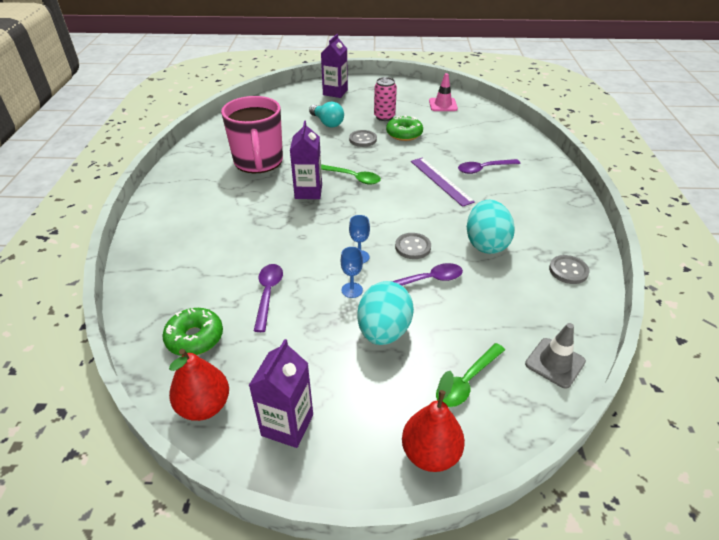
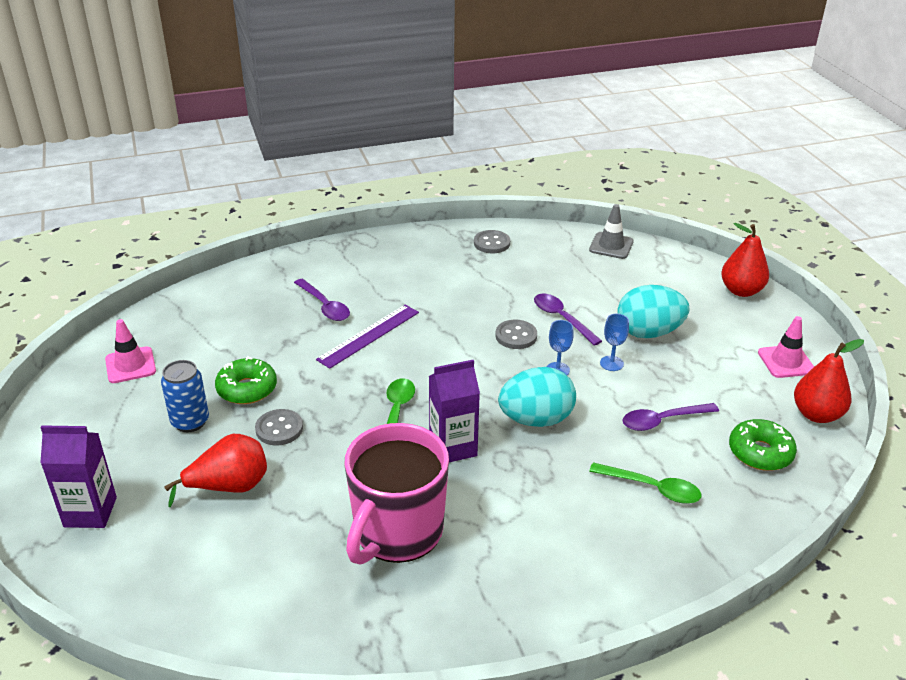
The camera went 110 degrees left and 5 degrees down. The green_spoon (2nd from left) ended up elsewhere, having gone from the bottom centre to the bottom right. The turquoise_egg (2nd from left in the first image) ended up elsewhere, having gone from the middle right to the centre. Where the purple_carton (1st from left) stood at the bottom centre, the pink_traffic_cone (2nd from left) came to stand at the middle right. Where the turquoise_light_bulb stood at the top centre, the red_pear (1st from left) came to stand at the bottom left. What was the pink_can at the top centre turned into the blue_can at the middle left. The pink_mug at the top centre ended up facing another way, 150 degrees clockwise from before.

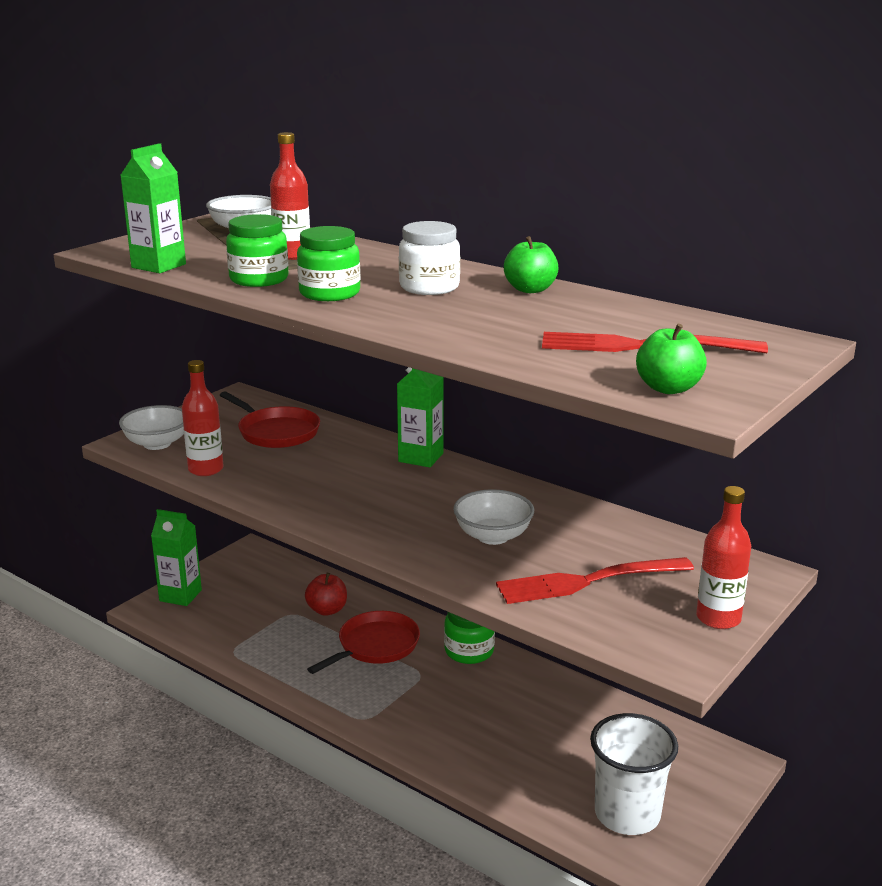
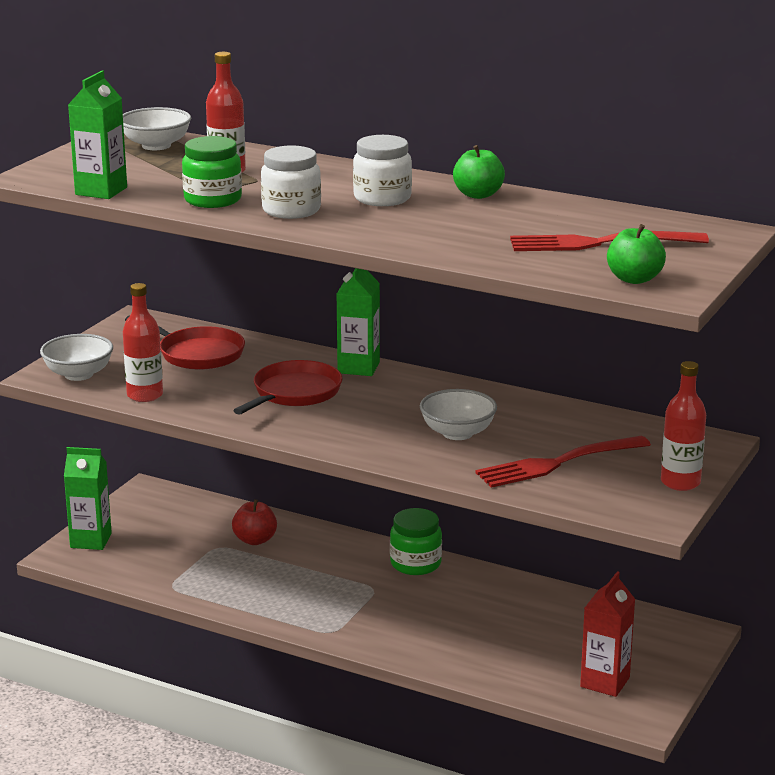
The camera went 10 degrees left and 0 degrees up. The red_pan (2nd from left) ended up elsewhere, having gone from the bottom centre to the centre. Where the white_cup stood at the bottom right, the red_carton came to stand at the bottom right. What was the green_jar (2nd from left) at the top centre turned into the white_jar (1st from left) at the top centre.

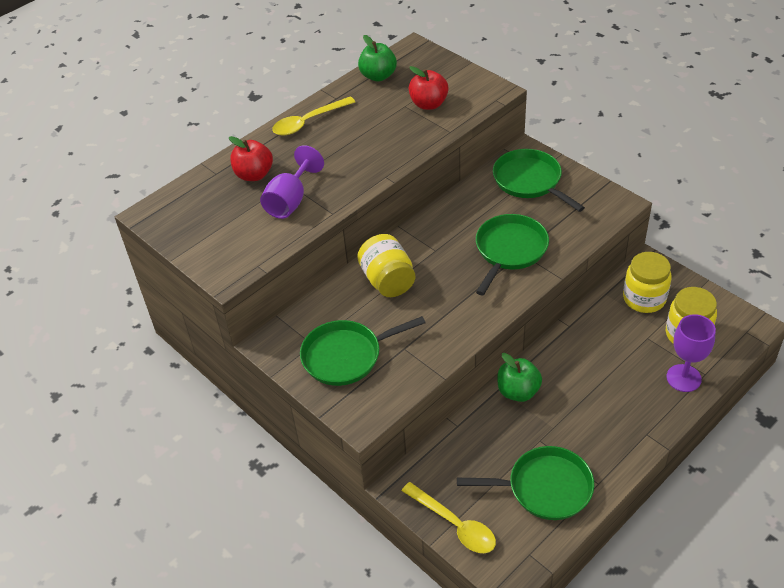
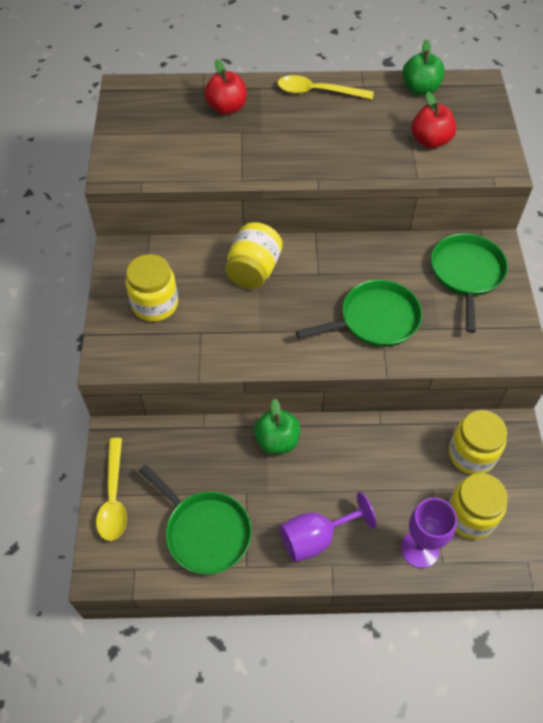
The camera went 40 degrees right and 10 degrees up. The purple_goblet (1st from left) ended up elsewhere, having gone from the top centre to the bottom centre. Where the green_pan (1st from left) stood at the centre, the yellow_jar (1st from left) came to stand at the middle left.

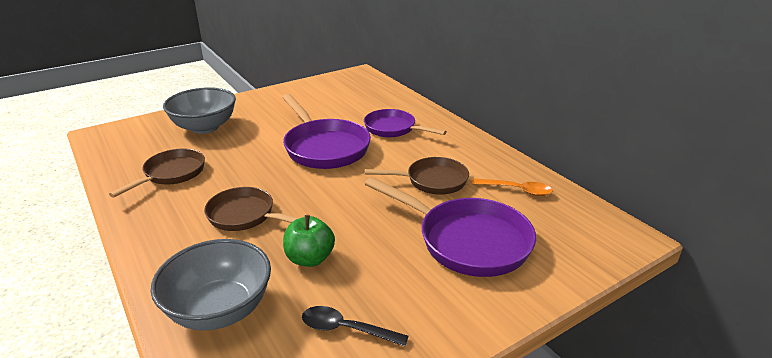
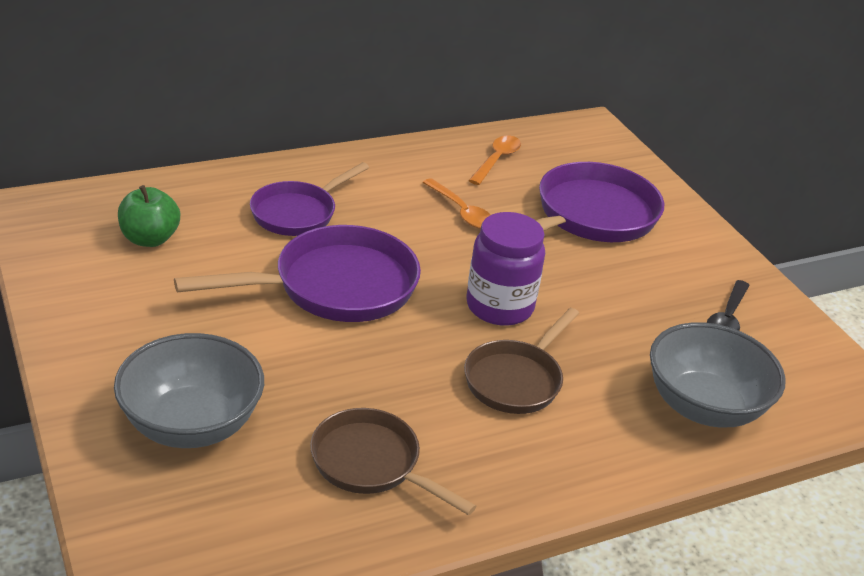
The camera went 85 degrees left and 5 degrees up. The second view gained the purple_jar at the centre. The green_apple ended up elsewhere, having gone from the bottom centre to the middle left. Where the brown_pan (3rd from left) stood at the centre, the orange_spoon (1st from left) came to stand at the centre.

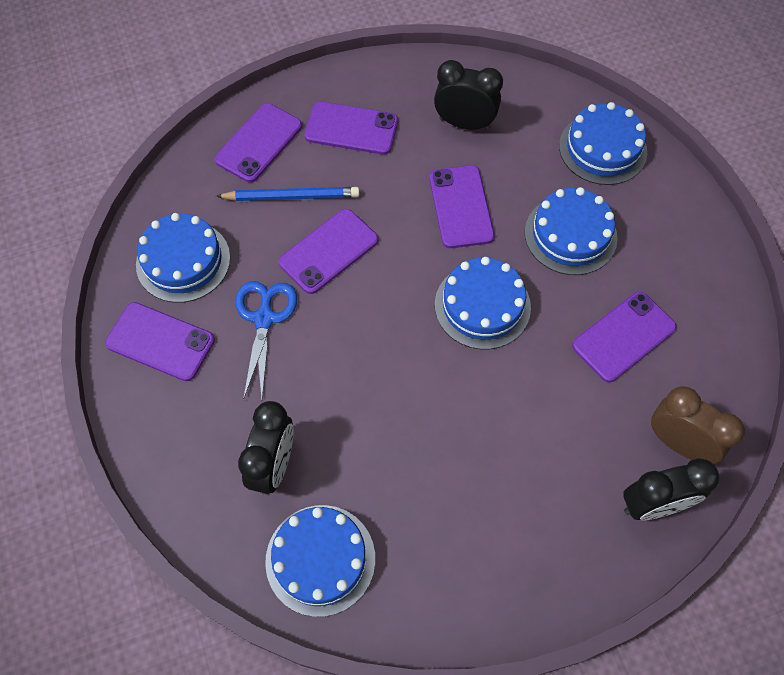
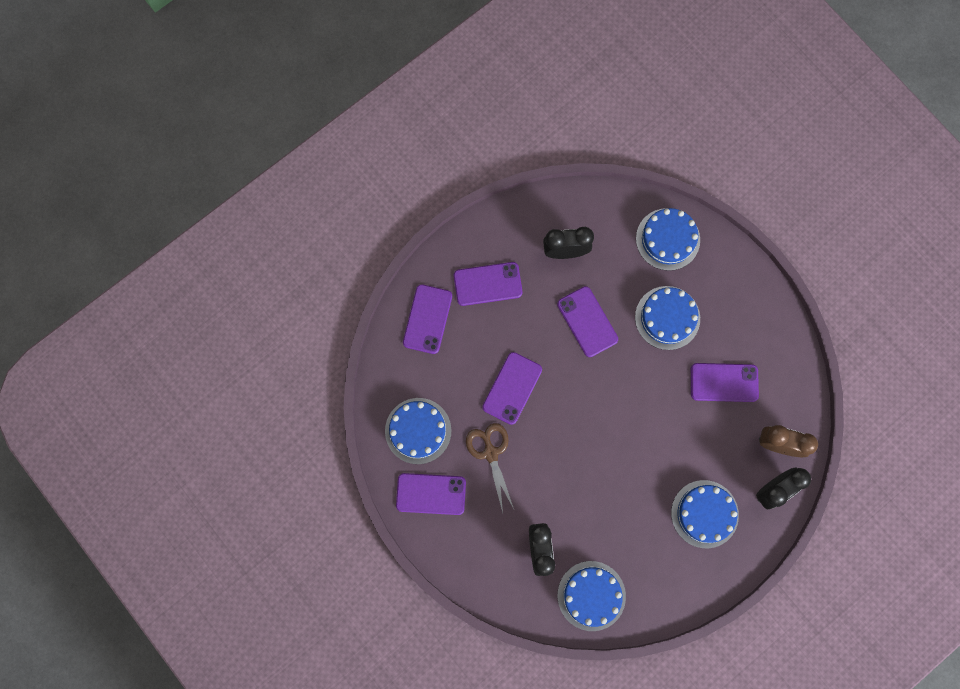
The camera went 20 degrees left and 15 degrees up. The second view lost the blue_pencil at the top centre. The blue_cake (3rd from left in the first image) ended up elsewhere, having gone from the centre to the bottom right. What was the blue_scissors at the centre turned into the brown_scissors at the bottom centre. The purple_phone (6th from left) at the middle right ended up facing another way, 60 degrees clockwise from before.

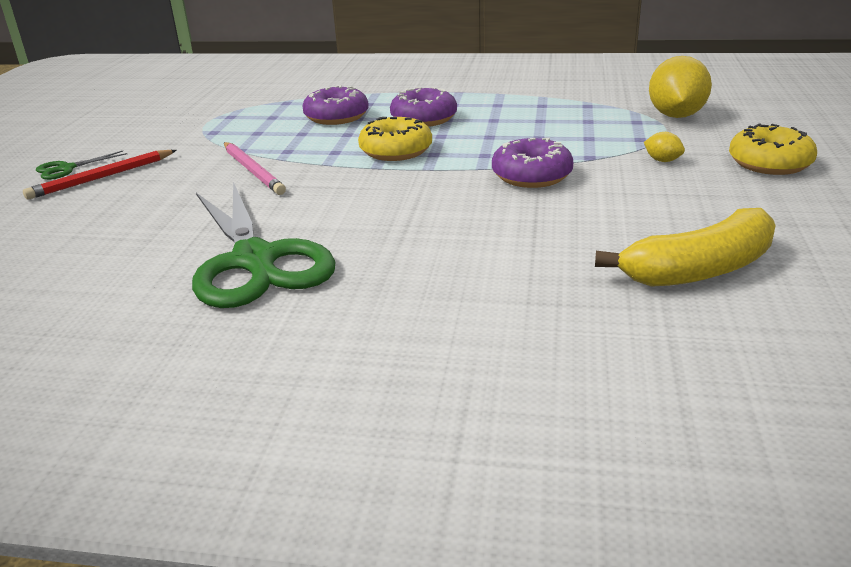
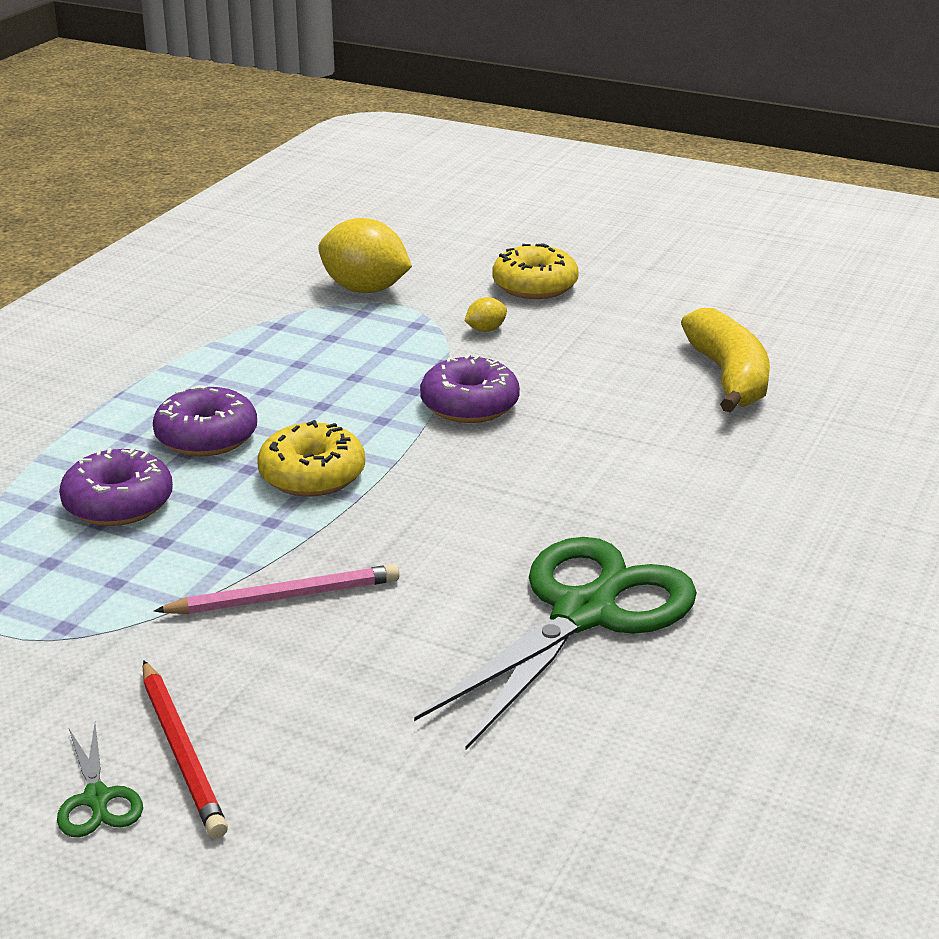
The camera went 75 degrees left and 0 degrees up. The green_scissors (2nd from left) at the middle left ended up facing another way, 45 degrees counterclockwise from before.

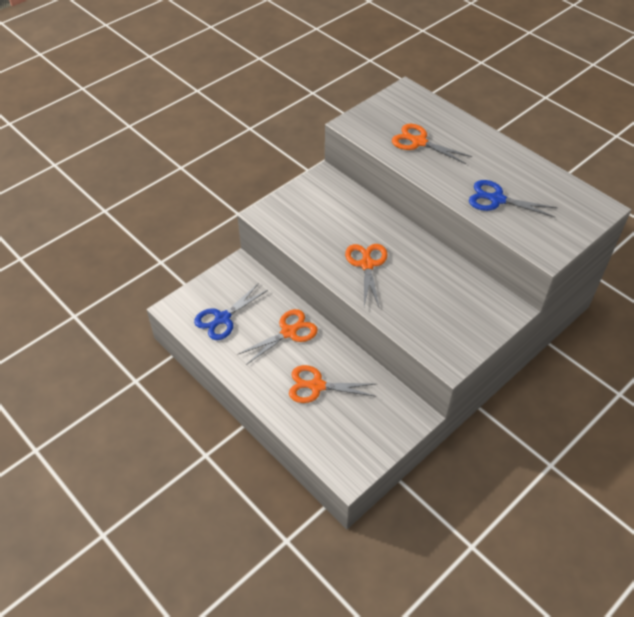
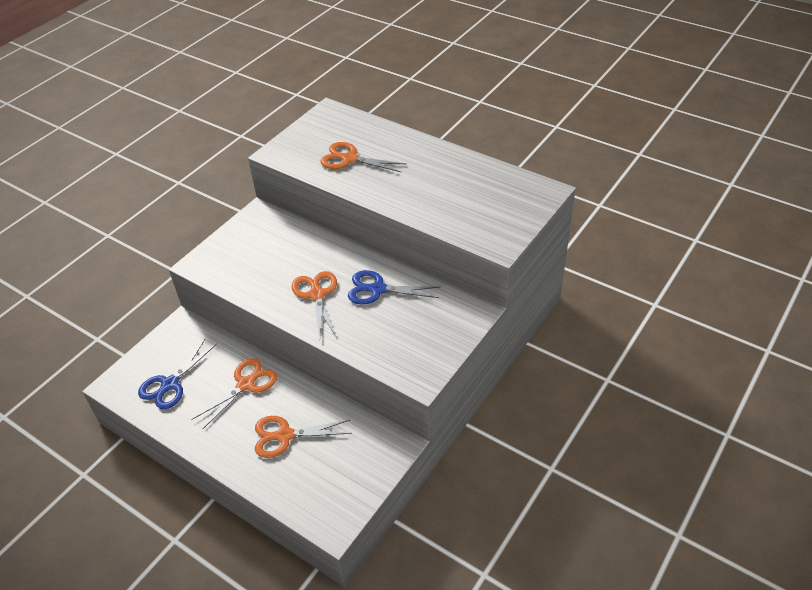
The camera went 10 degrees left and 5 degrees down. The blue_scissors (2nd from left) ended up elsewhere, having gone from the top right to the centre.

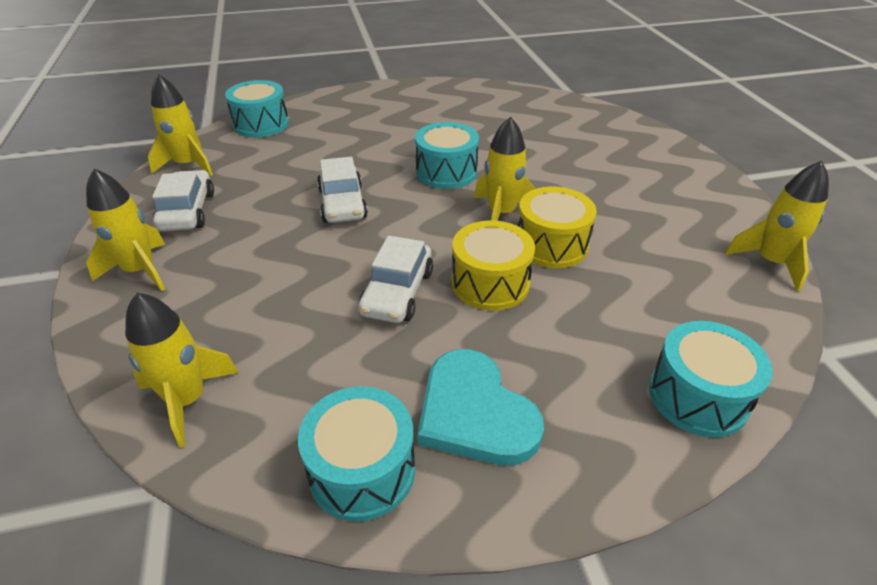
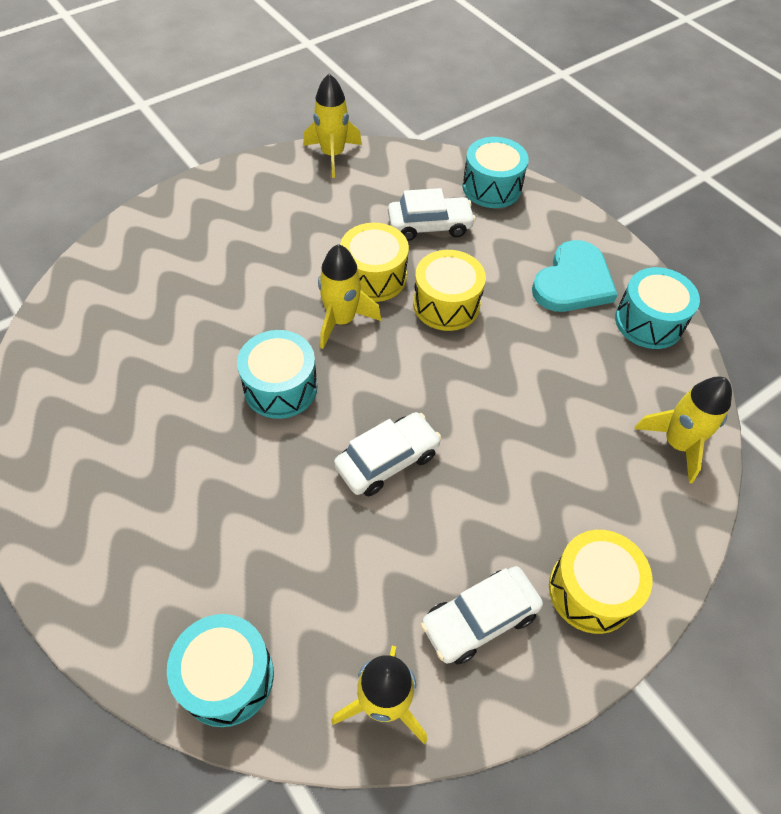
The camera went 115 degrees left and 15 degrees up. The white_car (3rd from left in the first image) ended up elsewhere, having gone from the centre to the top centre. Where the yellow_rocket (1st from left) stood at the middle left, the yellow_drum (3rd from left) came to stand at the bottom right.

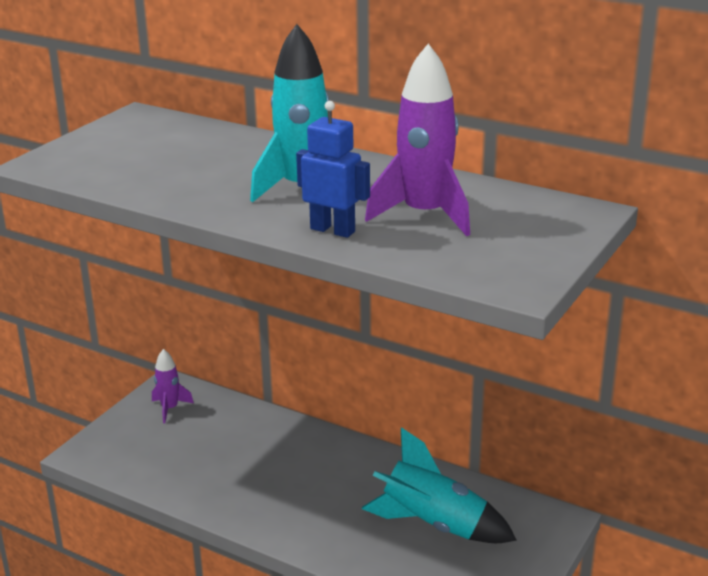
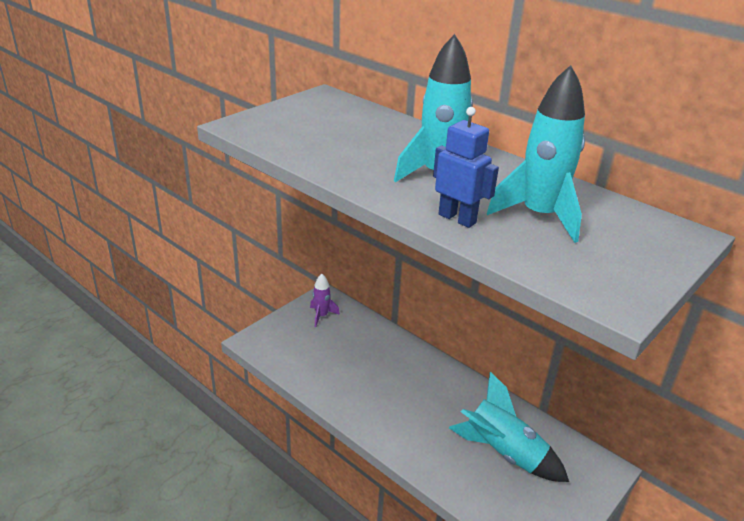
The camera went 10 degrees right and 5 degrees up. What was the purple_rocket (2nd from left) at the top centre turned into the turquoise_rocket (3rd from left) at the top right.

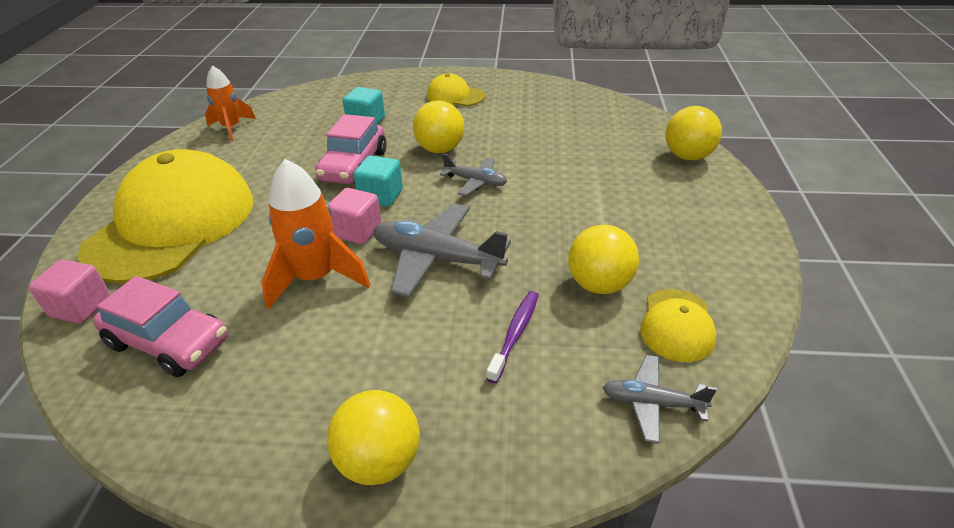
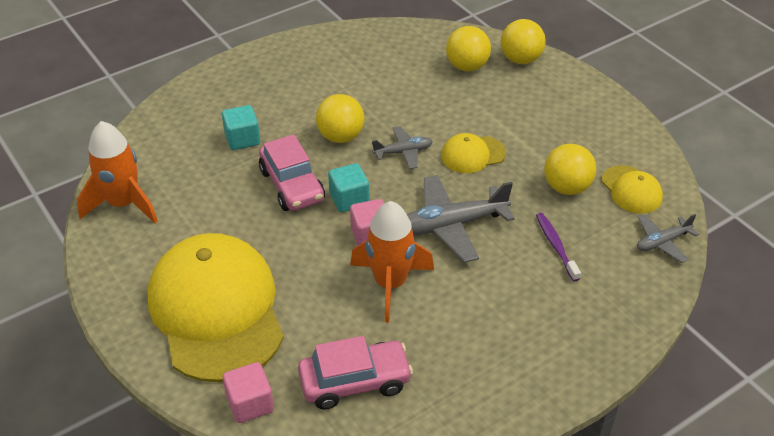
The camera went 40 degrees left and 5 degrees up. The yellow_ball (1st from left in the first image) ended up elsewhere, having gone from the bottom centre to the top centre. The yellow_cap (2nd from left) ended up elsewhere, having gone from the top centre to the centre. The size of the orange_rocket (1st from left) at the top left changed by a factor of 1.53.

